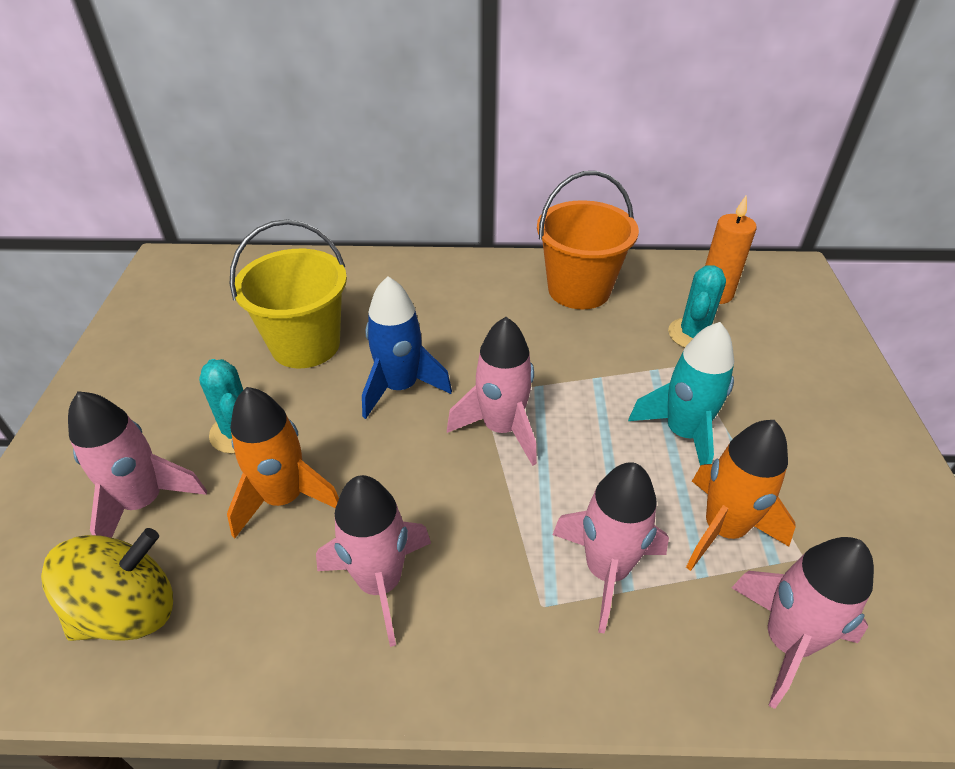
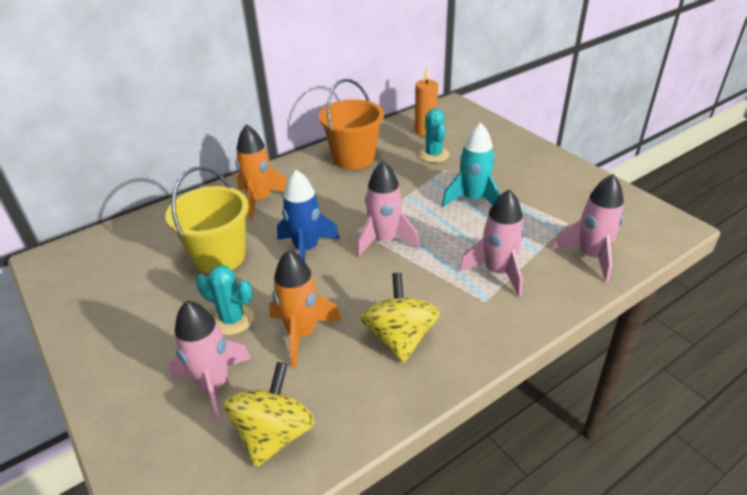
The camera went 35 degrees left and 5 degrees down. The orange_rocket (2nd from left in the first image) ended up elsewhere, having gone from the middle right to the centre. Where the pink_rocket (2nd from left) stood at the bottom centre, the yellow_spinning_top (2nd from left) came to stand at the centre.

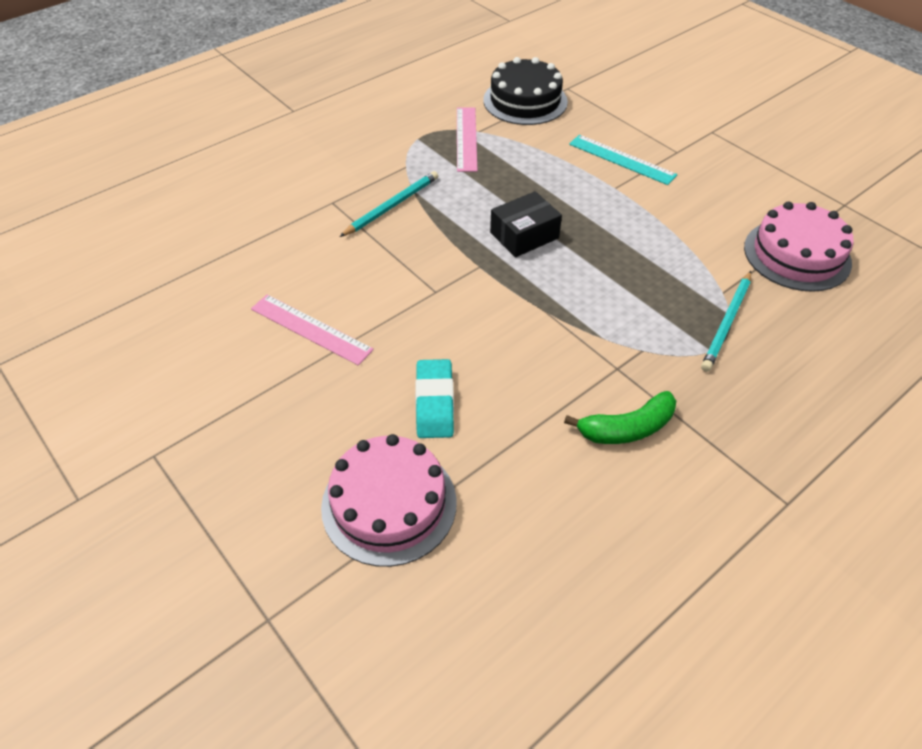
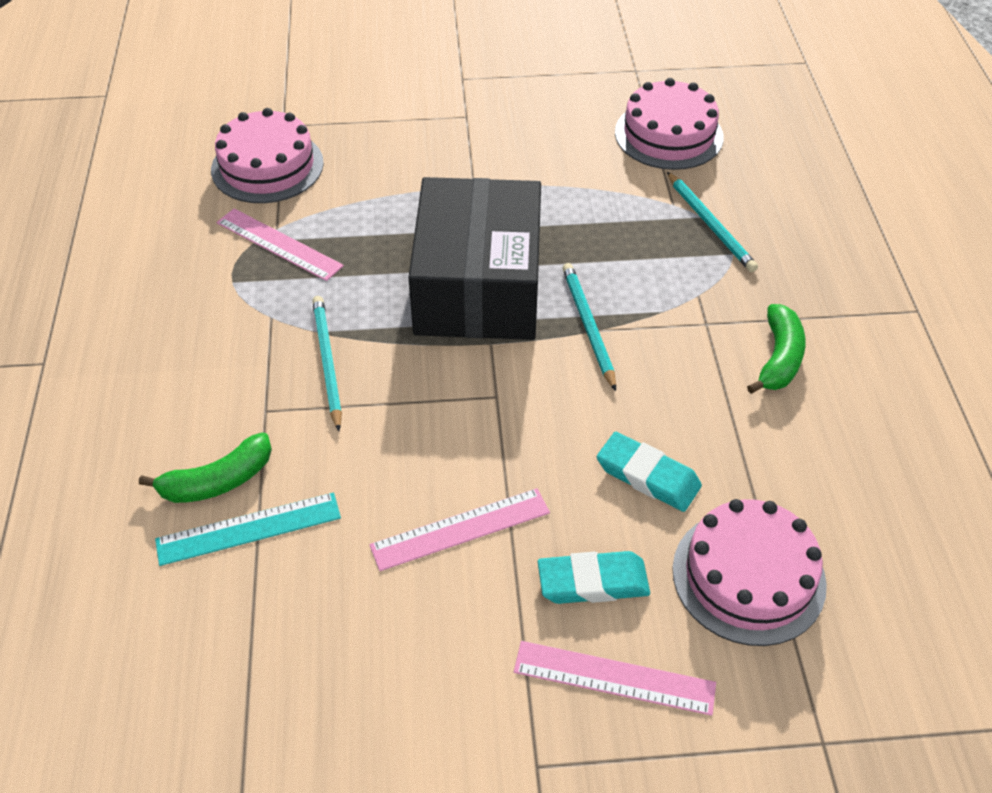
The camera went 55 degrees left and 0 degrees up. The second view gained the green_banana (1st from left) at the middle left. The second view gained the pink_ruler (3rd from left) at the bottom centre. The second view gained the turquoise_eraser (1st from left) at the bottom centre. The second view gained the turquoise_pencil (2nd from left) at the centre. The turquoise_ruler ended up elsewhere, having gone from the top right to the bottom left. What was the black_cake at the top centre turned into the pink_cake (1st from left) at the top left. The size of the black_box at the top centre changed by a factor of 2.17.

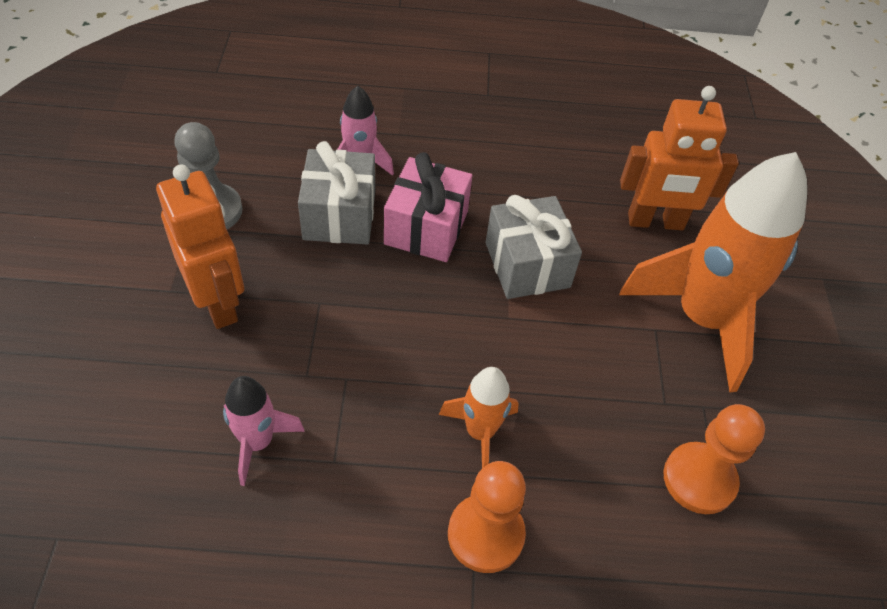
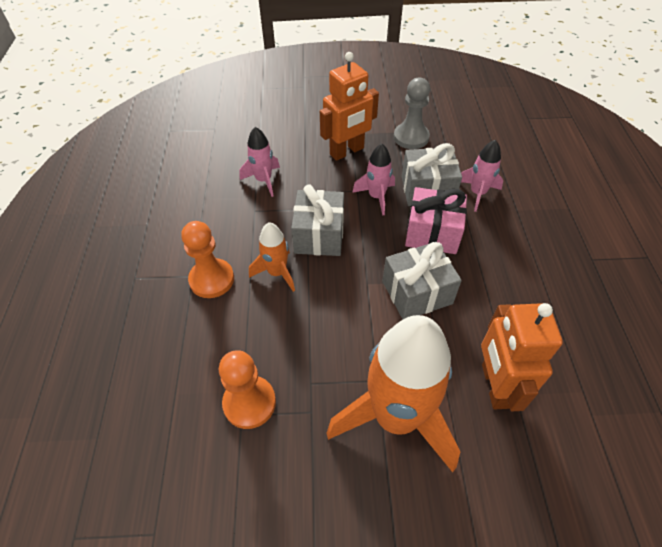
The camera went 90 degrees right and 0 degrees up. The second view gained the grey_gift (1st from left) at the centre. The second view gained the pink_rocket (2nd from left) at the top centre.

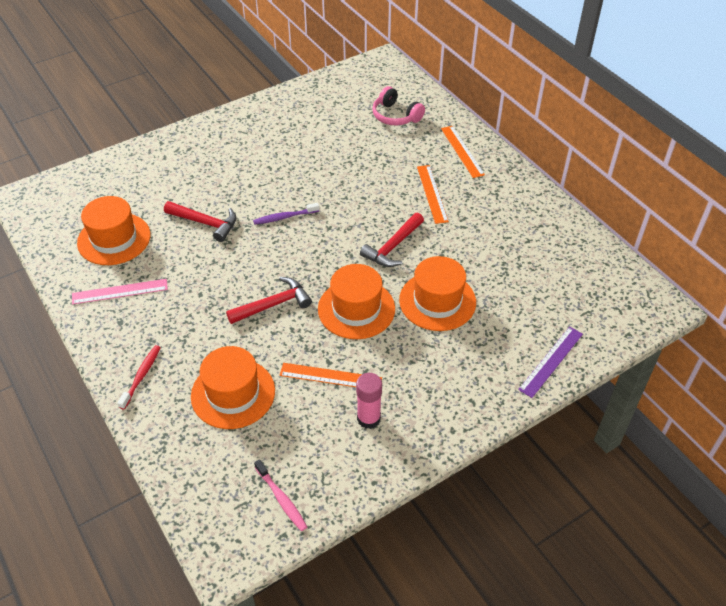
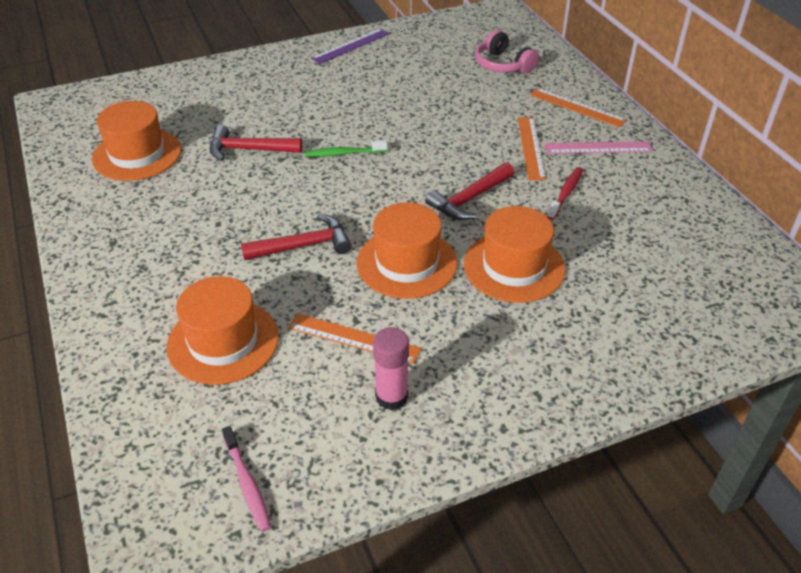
The camera went 10 degrees right and 5 degrees down. The pink_ruler ended up elsewhere, having gone from the middle left to the top right. The red_toothbrush ended up elsewhere, having gone from the middle left to the middle right. The purple_ruler ended up elsewhere, having gone from the middle right to the top centre. What was the purple_toothbrush at the centre turned into the green_toothbrush at the top centre. The red_hammer (1st from left) at the middle left ended up facing another way, 150 degrees clockwise from before. The orange_ruler (3rd from left) at the top centre ended up facing another way, 45 degrees counterclockwise from before.

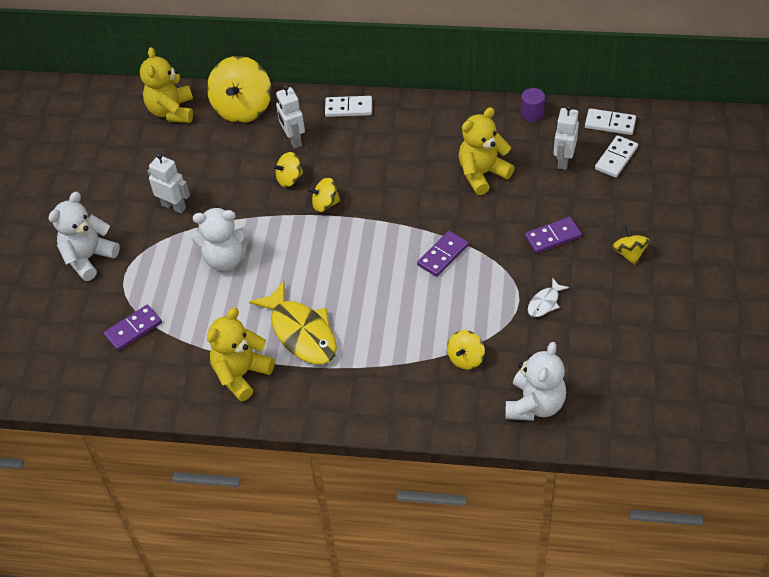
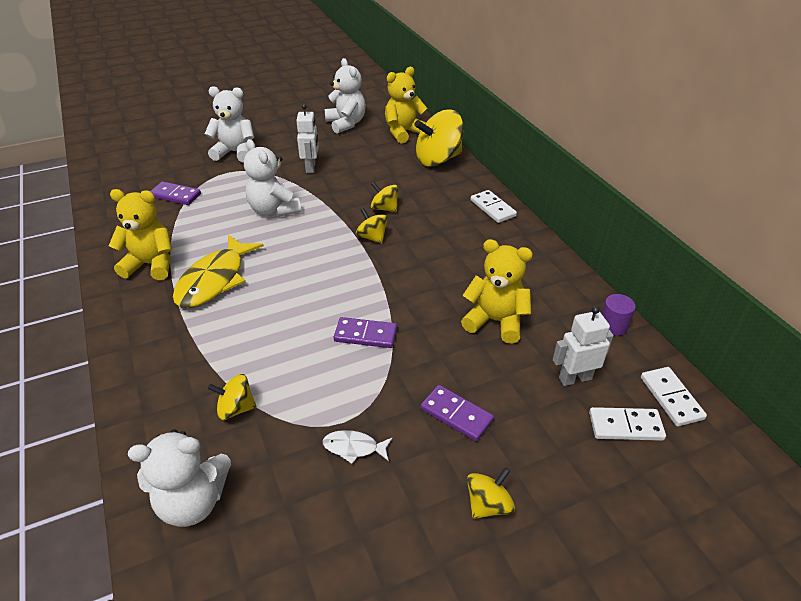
The camera went 55 degrees right and 10 degrees down. The second view lost the white_robot (2nd from left) at the top centre. The second view gained the white_teddy_bear (4th from left) at the top centre.

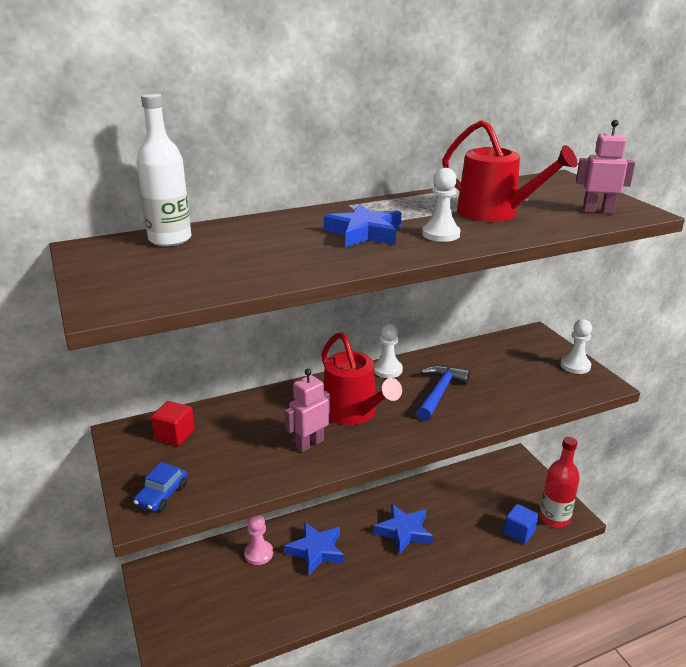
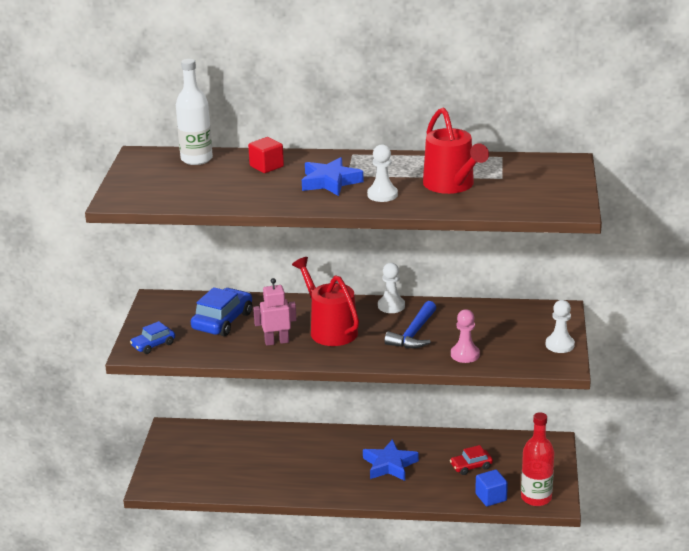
The camera went 30 degrees right and 0 degrees up. The second view lost the blue_star (1st from left) at the bottom centre. The second view lost the pink_robot (2nd from left) at the top right. The second view gained the blue_car (2nd from left) at the middle left. The second view gained the red_car at the bottom right. The red_cube ended up elsewhere, having gone from the middle left to the top centre. The pink_pawn ended up elsewhere, having gone from the bottom centre to the middle right. The red_watering_can (1st from left) at the centre ended up facing another way, 150 degrees clockwise from before. The blue_hammer at the centre ended up facing another way, 150 degrees clockwise from before.

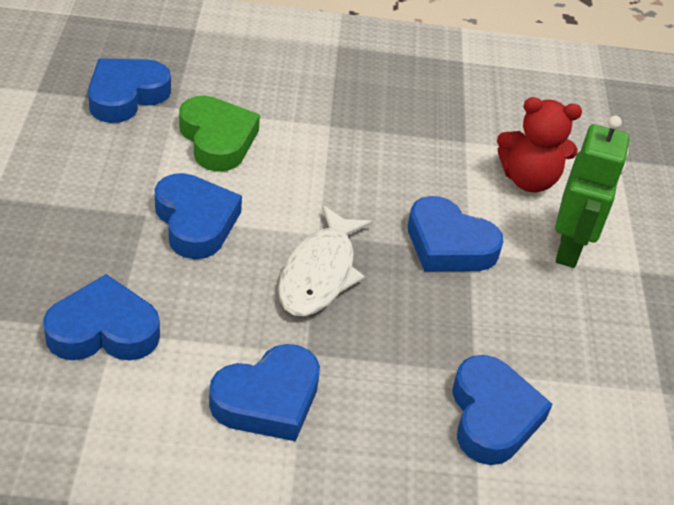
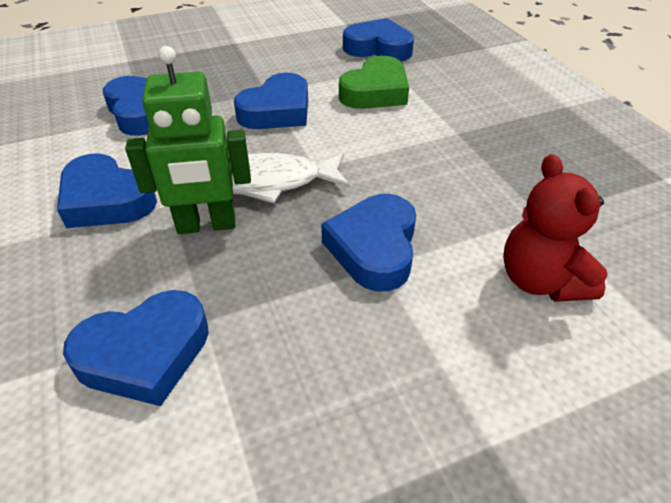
The camera went 70 degrees right and 0 degrees up. The green_robot ended up elsewhere, having gone from the middle right to the top left.

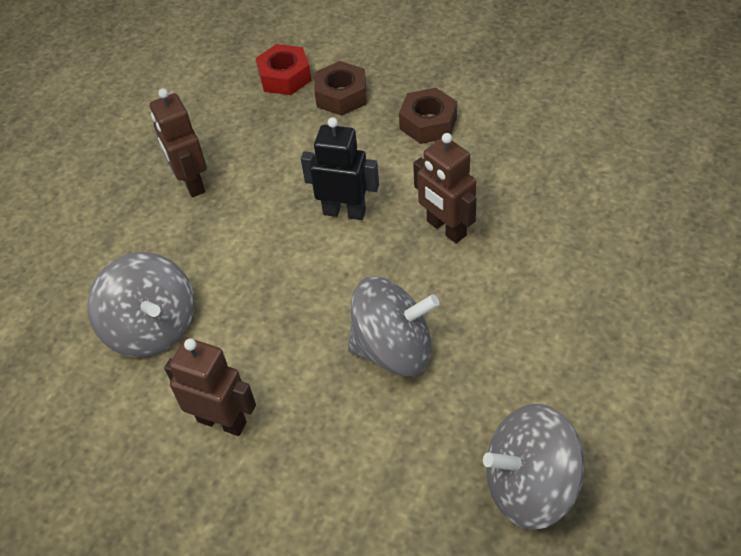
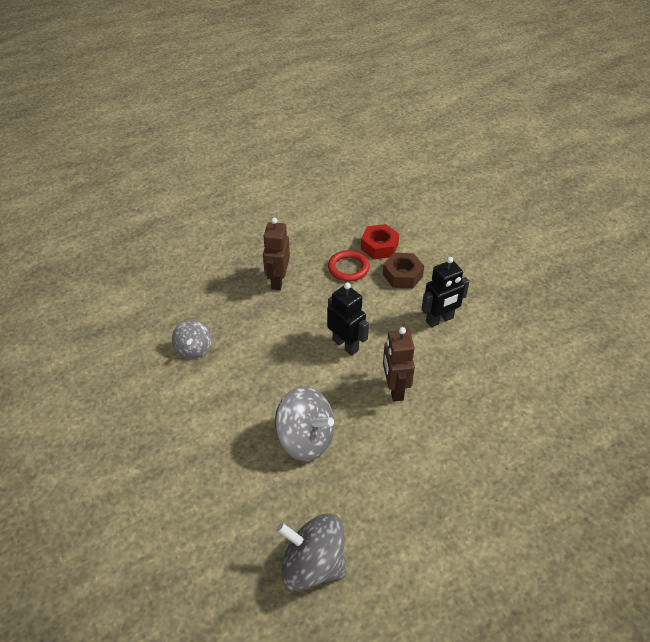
The camera went 30 degrees right and 5 degrees down. The second view lost the brown_robot (2nd from left) at the bottom left. The second view gained the red_ring at the centre. Where the brown_nut (2nd from left) stood at the top centre, the black_robot (2nd from left) came to stand at the middle right. The size of the grey_spinning_top (1st from left) at the middle left changed by a factor of 0.59.

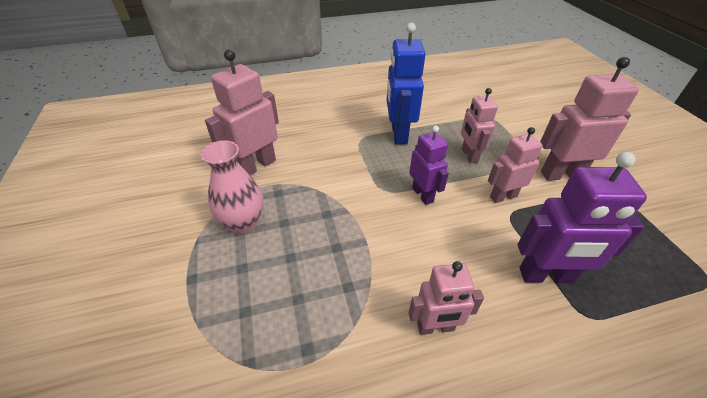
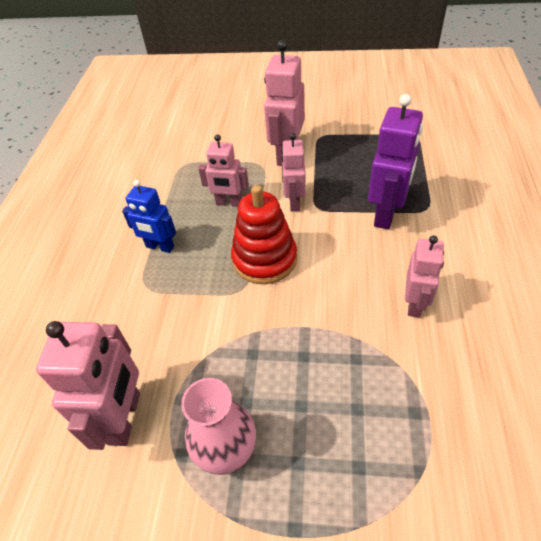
The camera went 65 degrees left and 5 degrees up. Where the purple_robot (1st from left) stood at the centre, the red_stacking_toy came to stand at the centre. The pink_robot (1st from left) at the top centre ended up facing another way, 150 degrees counterclockwise from before. The size of the blue_robot at the top centre changed by a factor of 0.64.

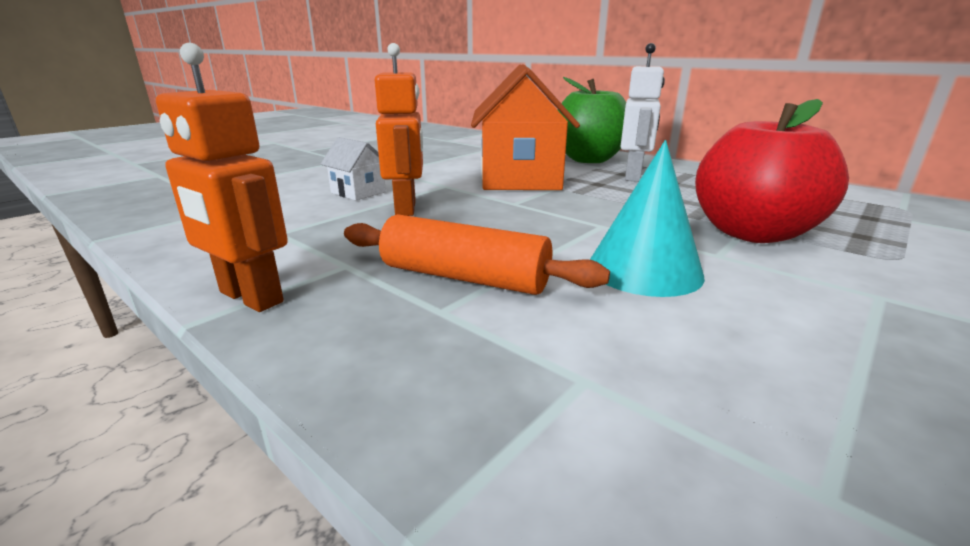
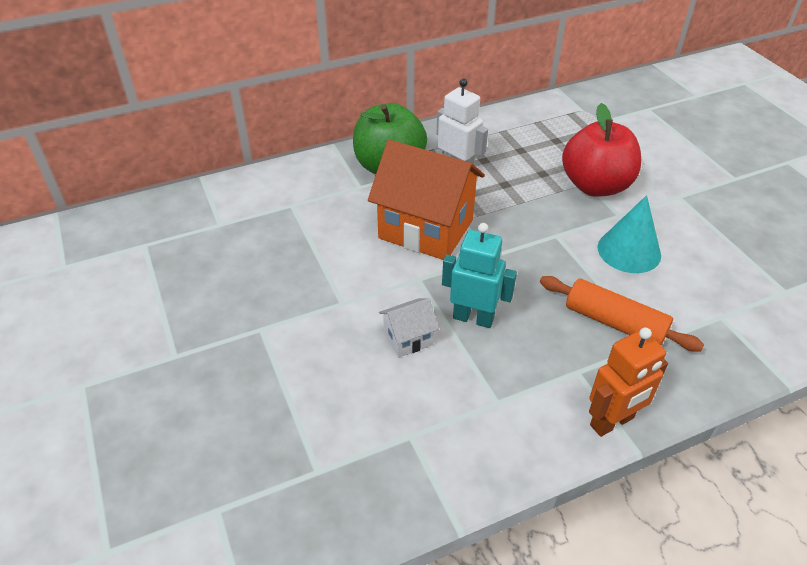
The camera went 65 degrees left and 20 degrees up. What was the orange_robot (2nd from left) at the top centre turned into the turquoise_robot at the centre. The orange_rolling_pin at the centre ended up facing another way, 75 degrees clockwise from before.

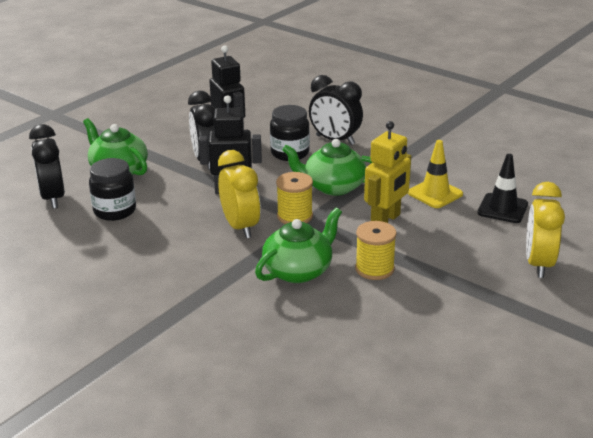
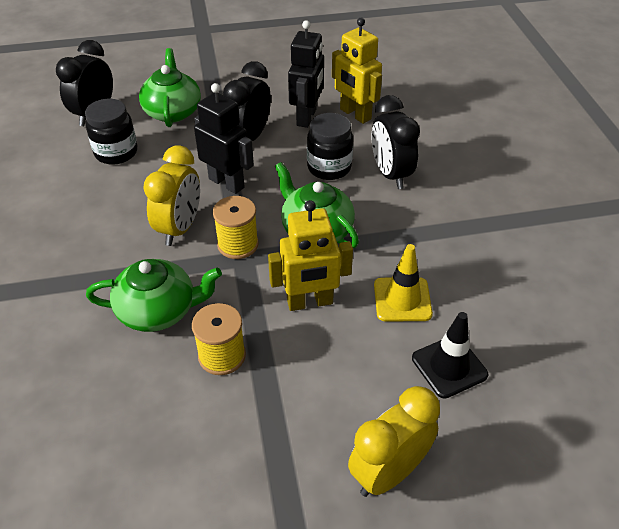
The camera went 40 degrees right and 15 degrees up. The second view gained the yellow_robot (2nd from left) at the top centre.

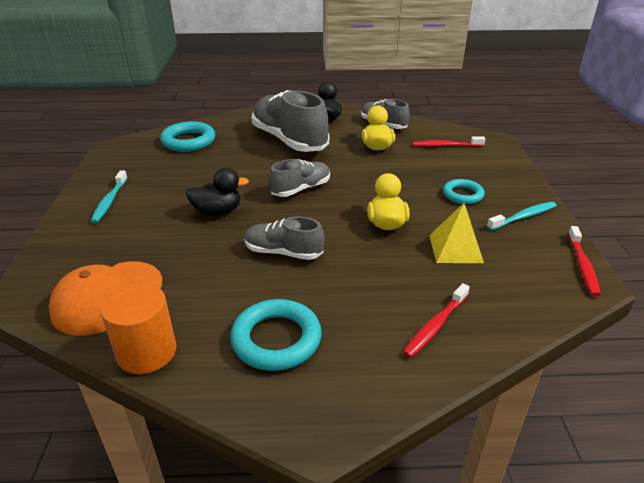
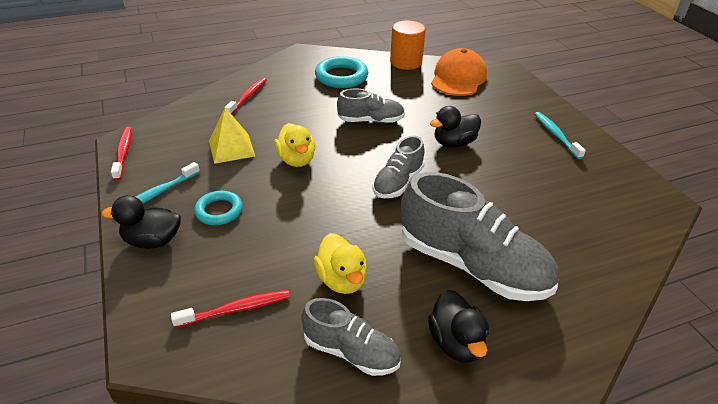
The camera went 160 degrees right and 5 degrees up. The second view lost the turquoise_ring (1st from left) at the top left. The second view gained the black_duck (1st from left) at the middle left.

